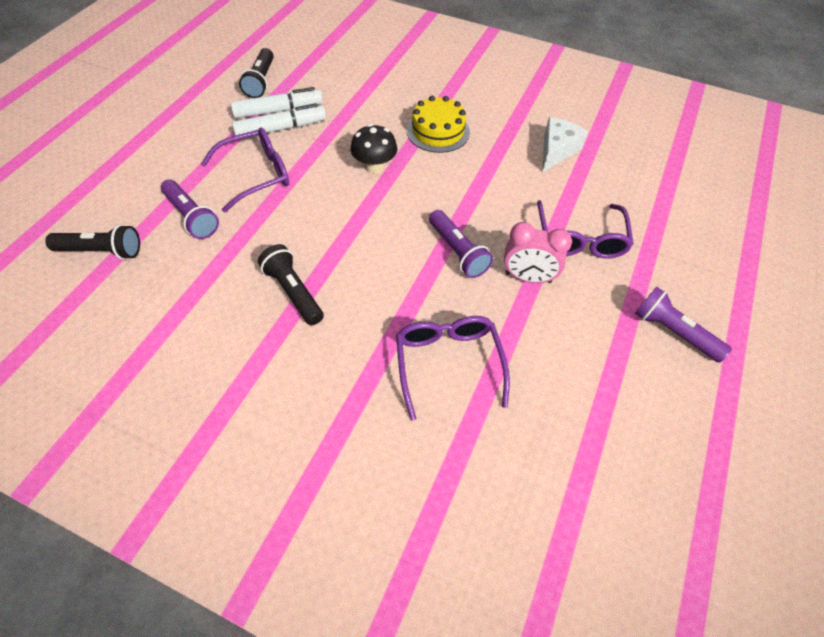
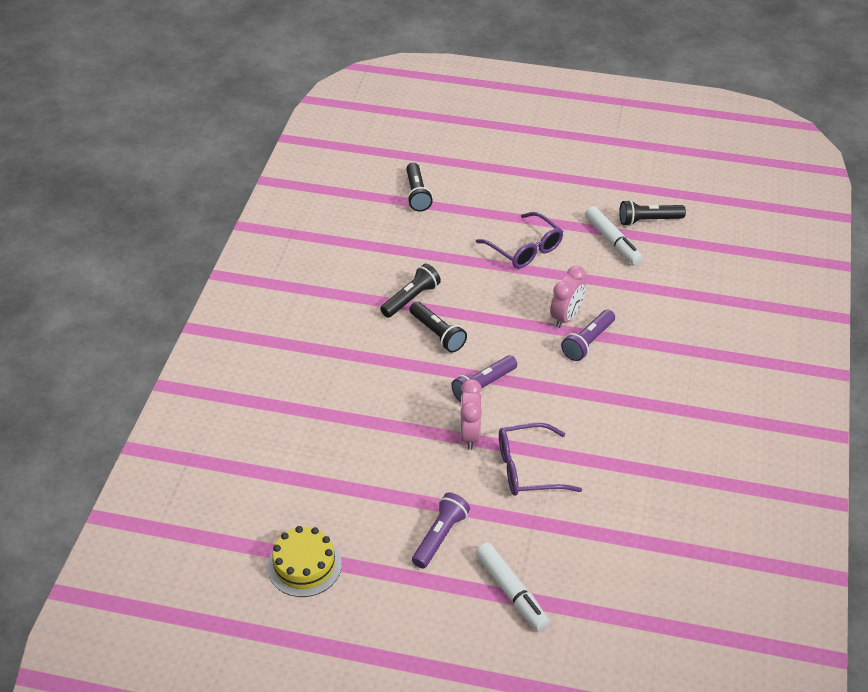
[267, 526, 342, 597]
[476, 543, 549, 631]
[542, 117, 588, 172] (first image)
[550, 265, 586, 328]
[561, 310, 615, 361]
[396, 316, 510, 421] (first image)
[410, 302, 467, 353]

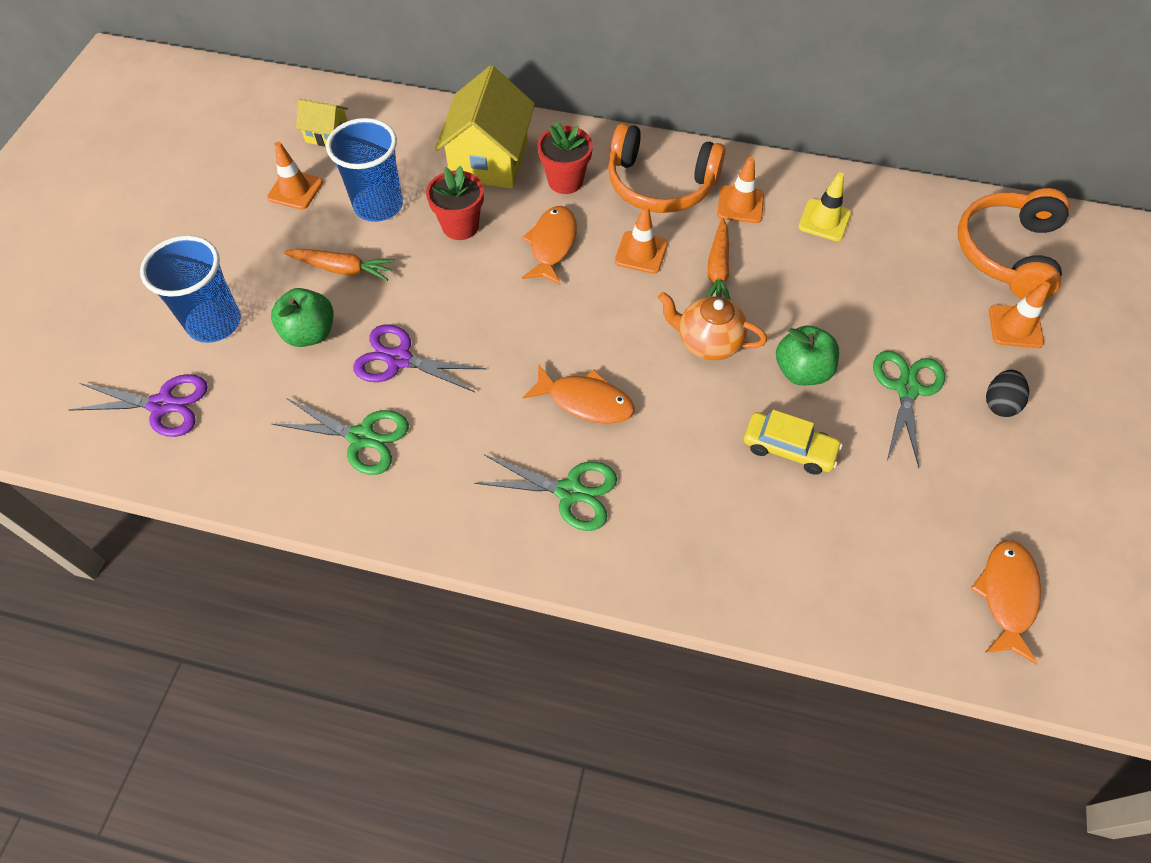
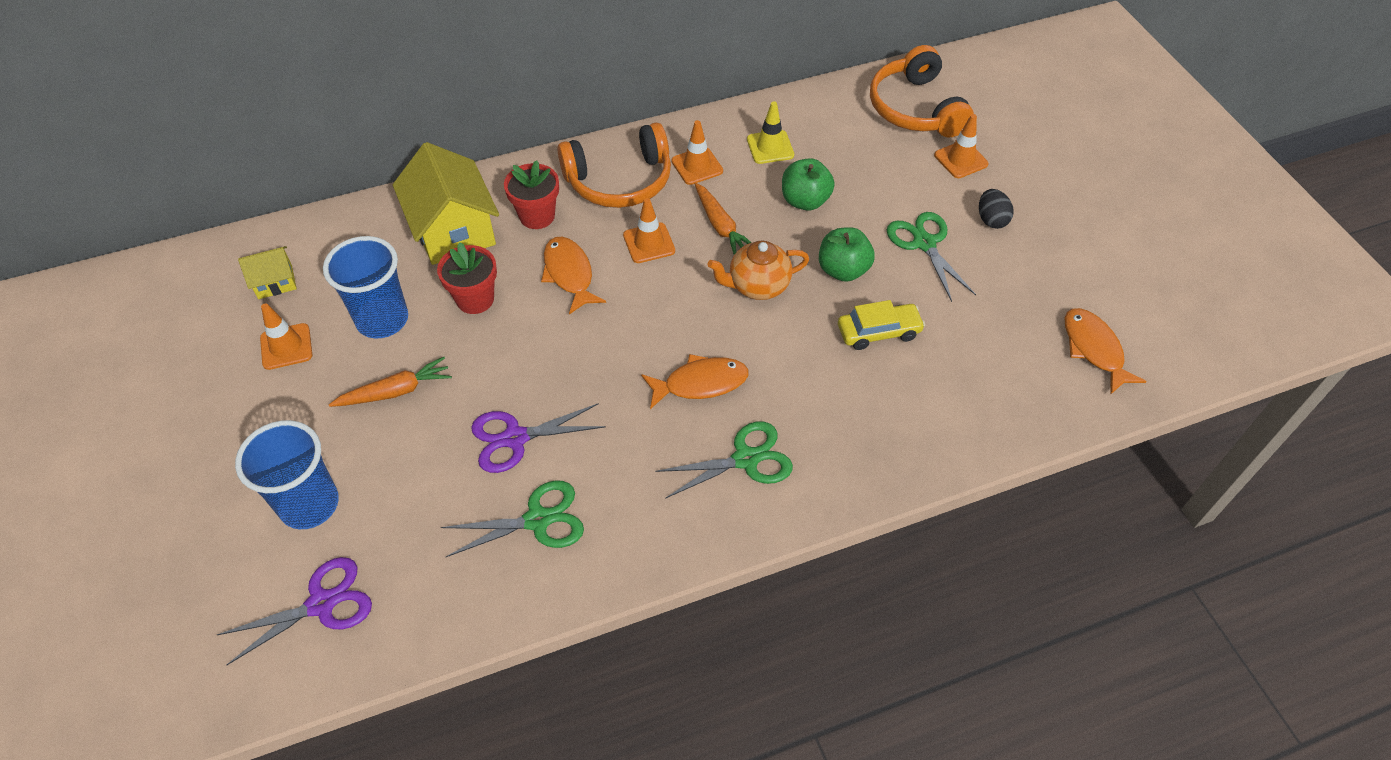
[782, 158, 835, 211]

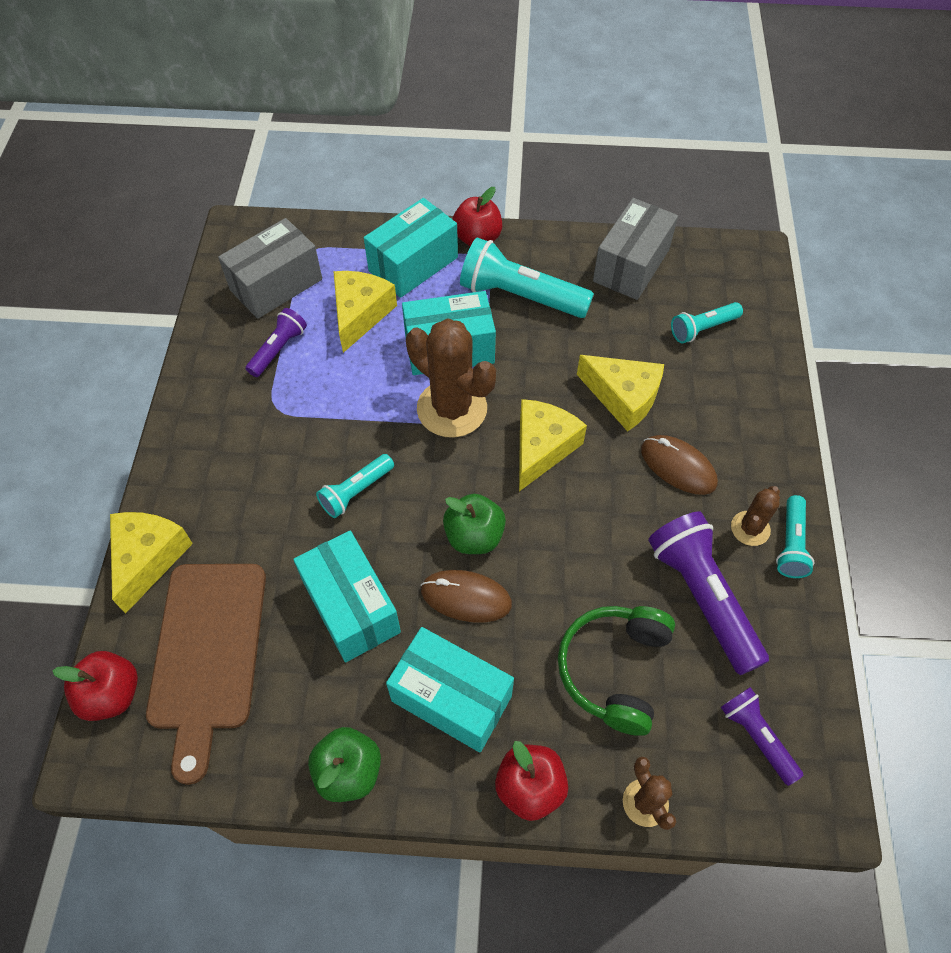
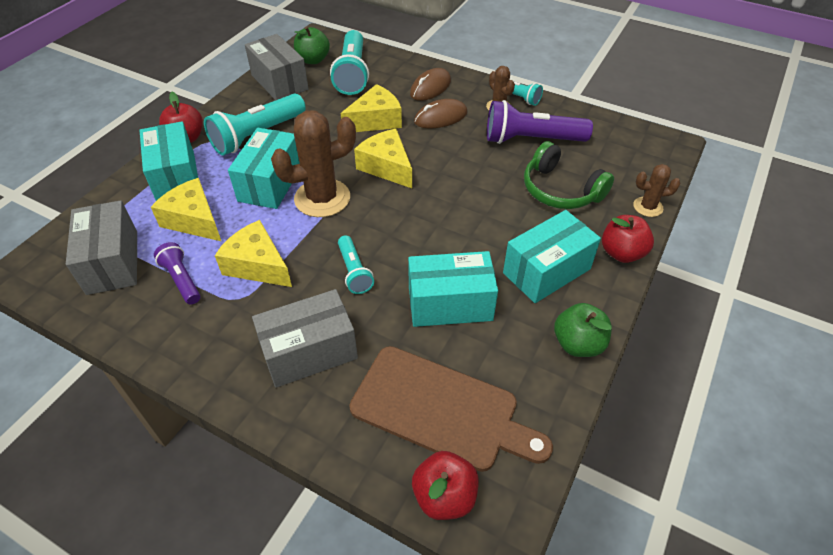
[330, 30, 369, 95]
[294, 26, 330, 64]
[215, 220, 292, 287]
[410, 68, 451, 101]
[721, 687, 803, 786] (first image)
[252, 289, 358, 388]

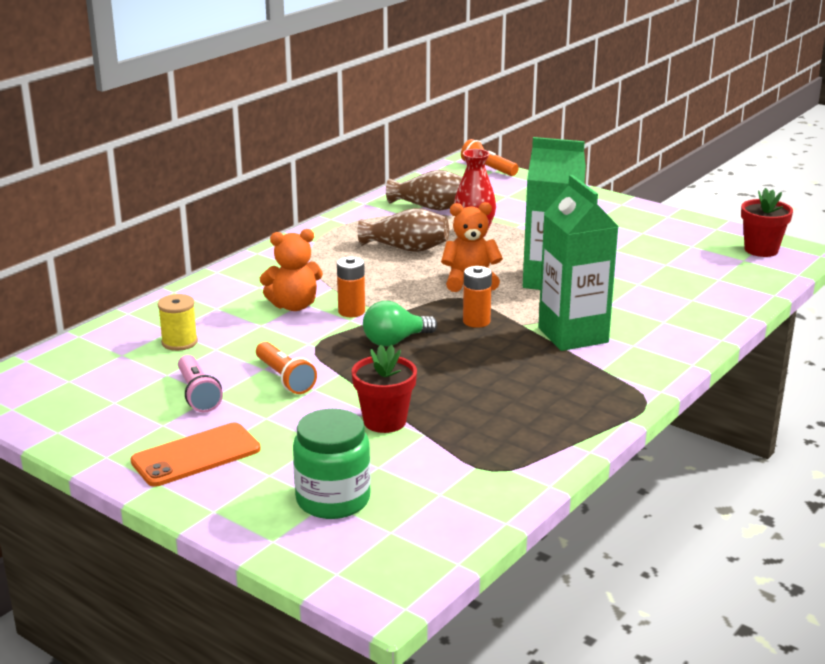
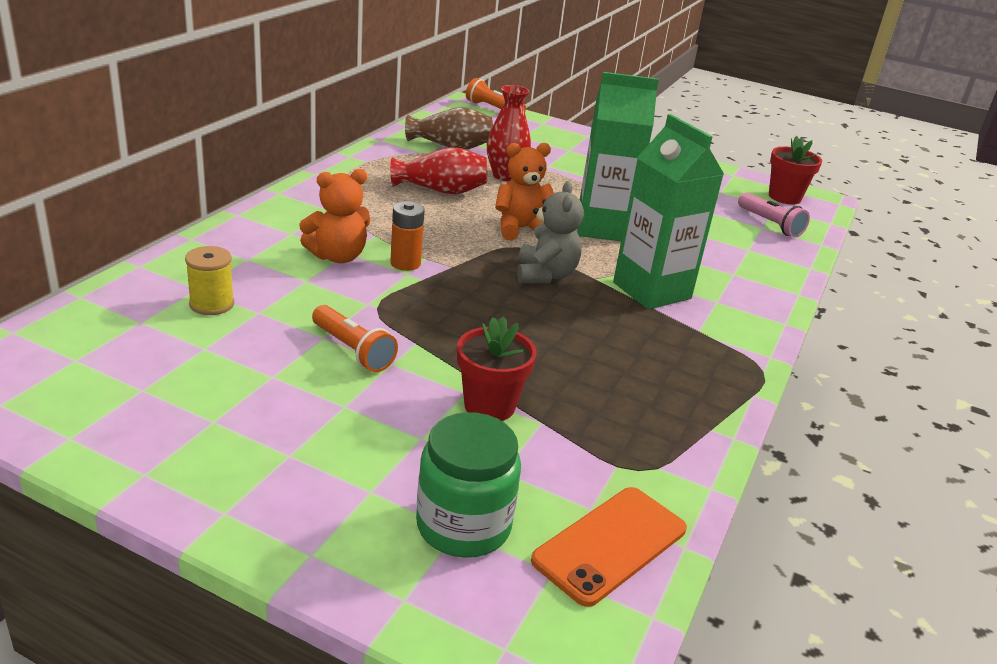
[390, 147, 487, 194]
[517, 181, 584, 283]
[363, 301, 437, 347] (first image)
[738, 192, 810, 238]
[531, 487, 687, 607]

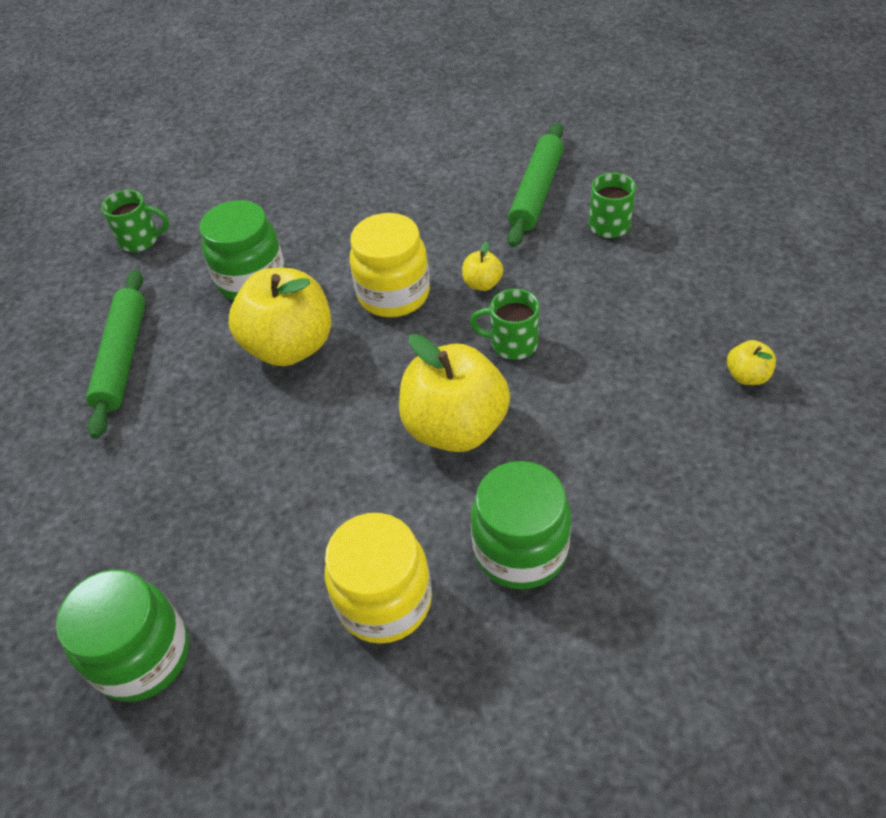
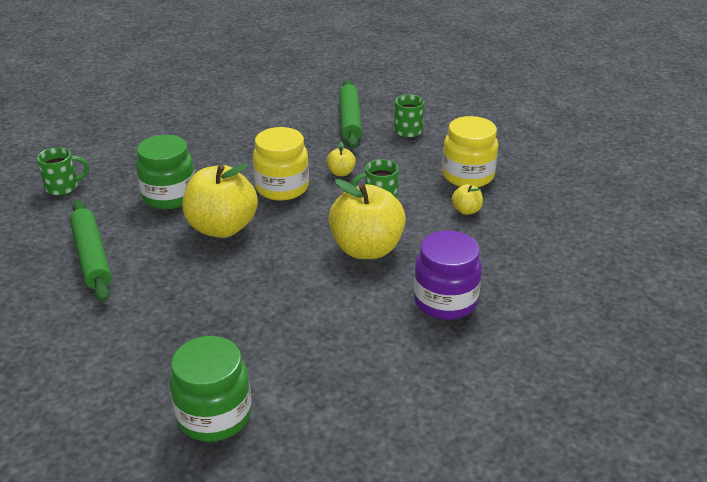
[452, 184, 483, 215]
[413, 230, 482, 320]
[442, 116, 498, 187]

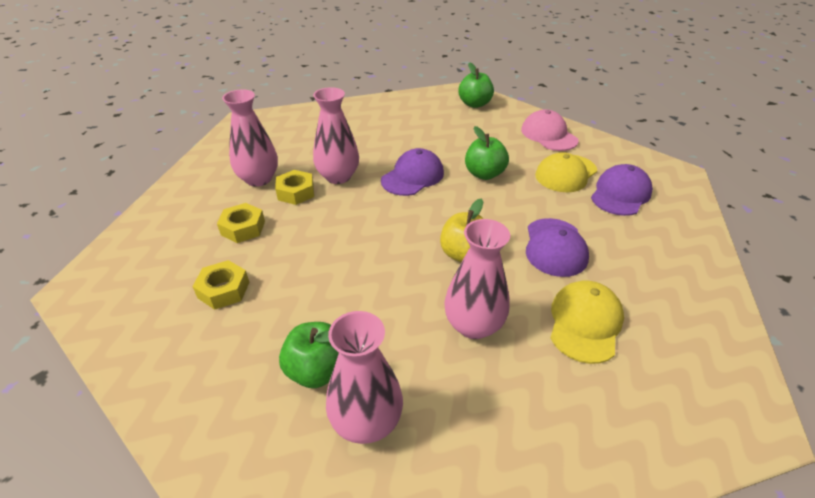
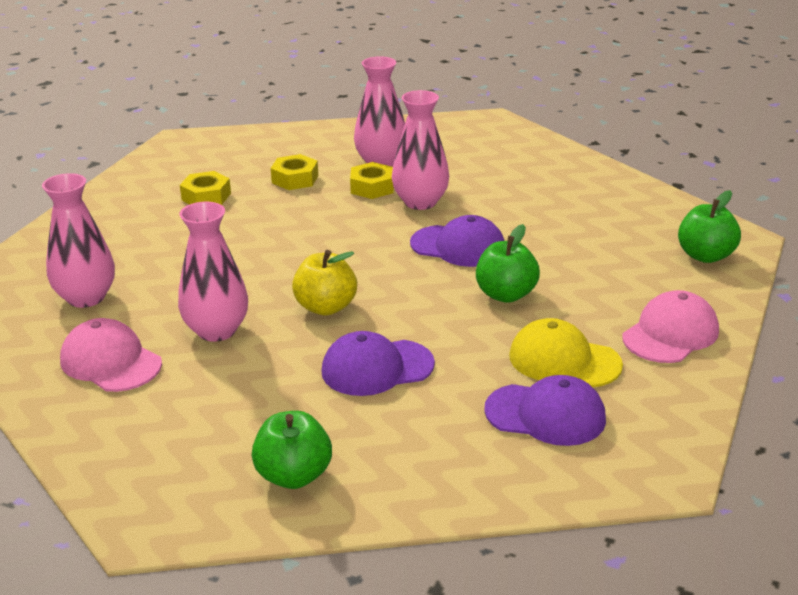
[551, 281, 624, 364] (first image)
[252, 411, 332, 489]
[60, 318, 162, 392]

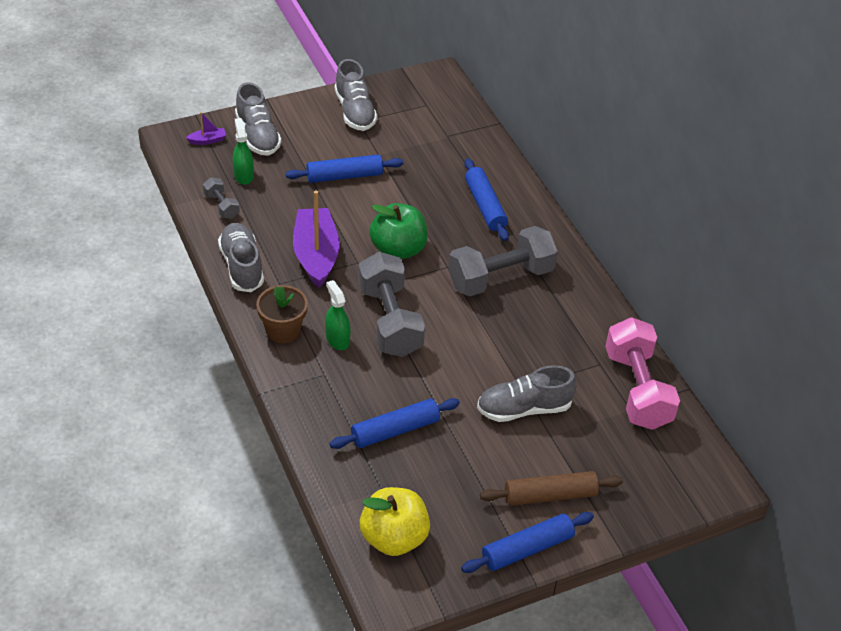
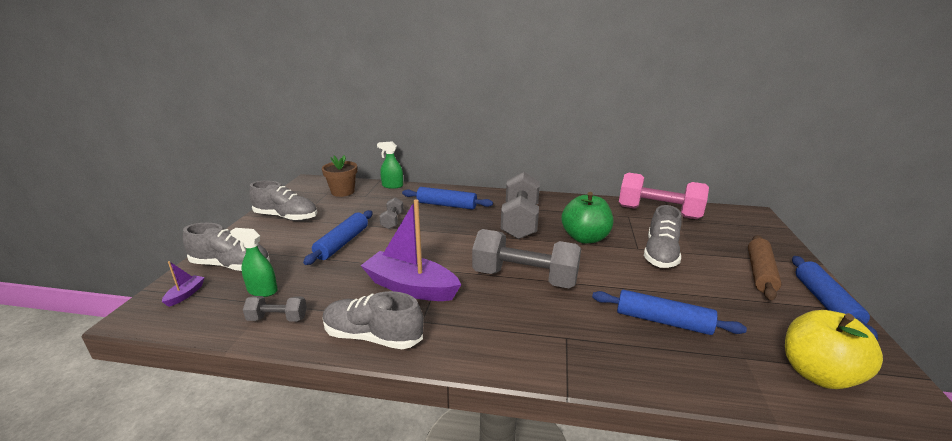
[561, 192, 613, 244]
[377, 141, 403, 189]
[322, 155, 357, 197]
[592, 289, 747, 335]
[379, 198, 404, 229]

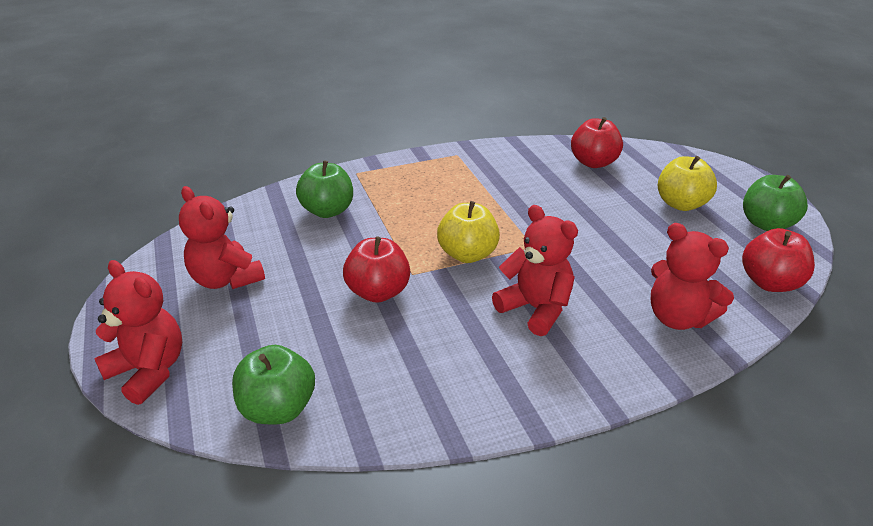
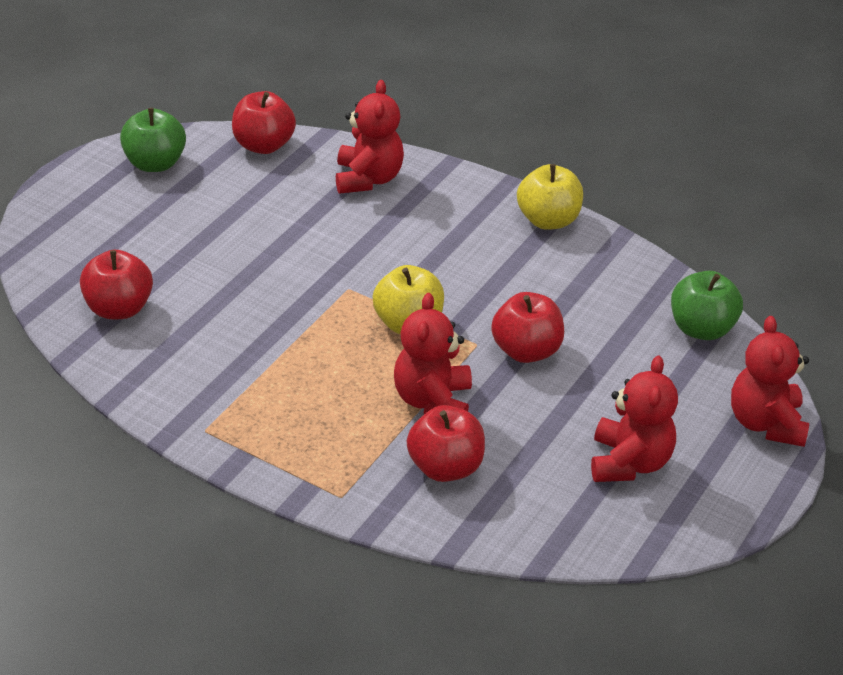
[517, 164, 583, 230]
[407, 405, 485, 482]
[394, 293, 472, 414]

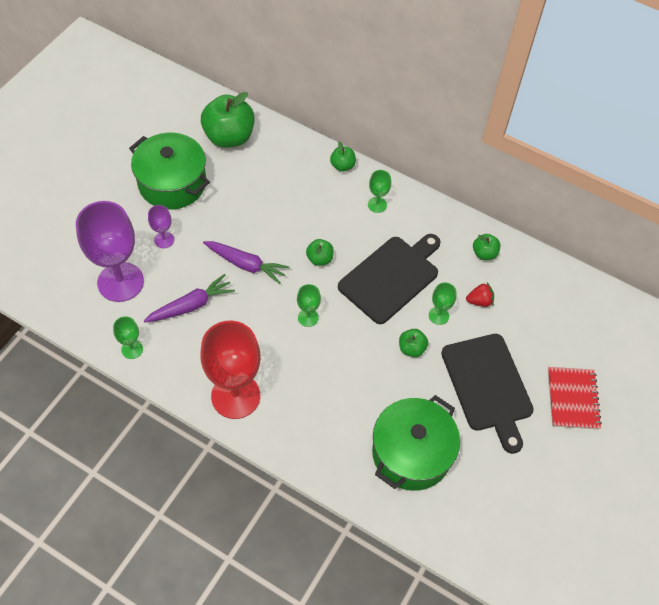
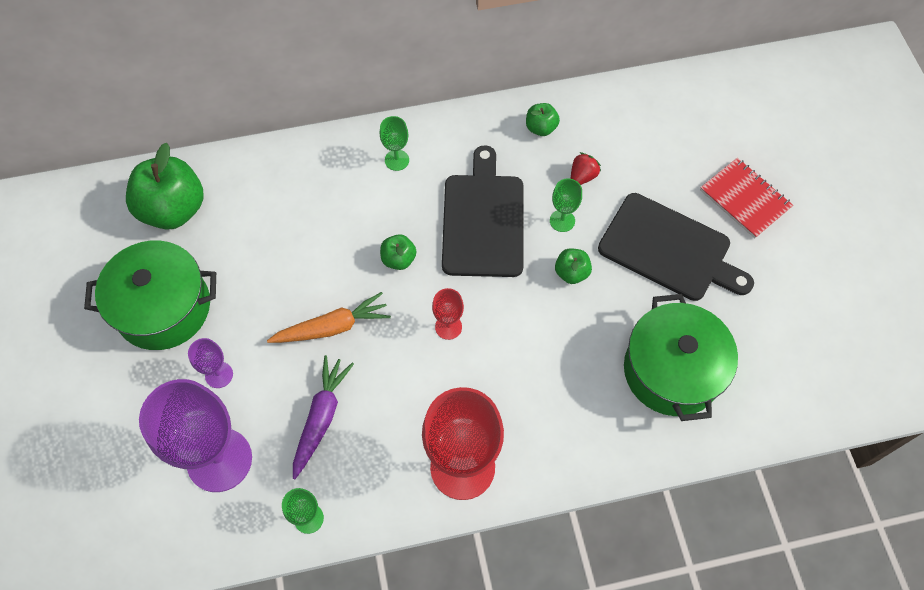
[330, 141, 356, 172] (first image)
[267, 292, 391, 343]
[432, 288, 464, 340]

